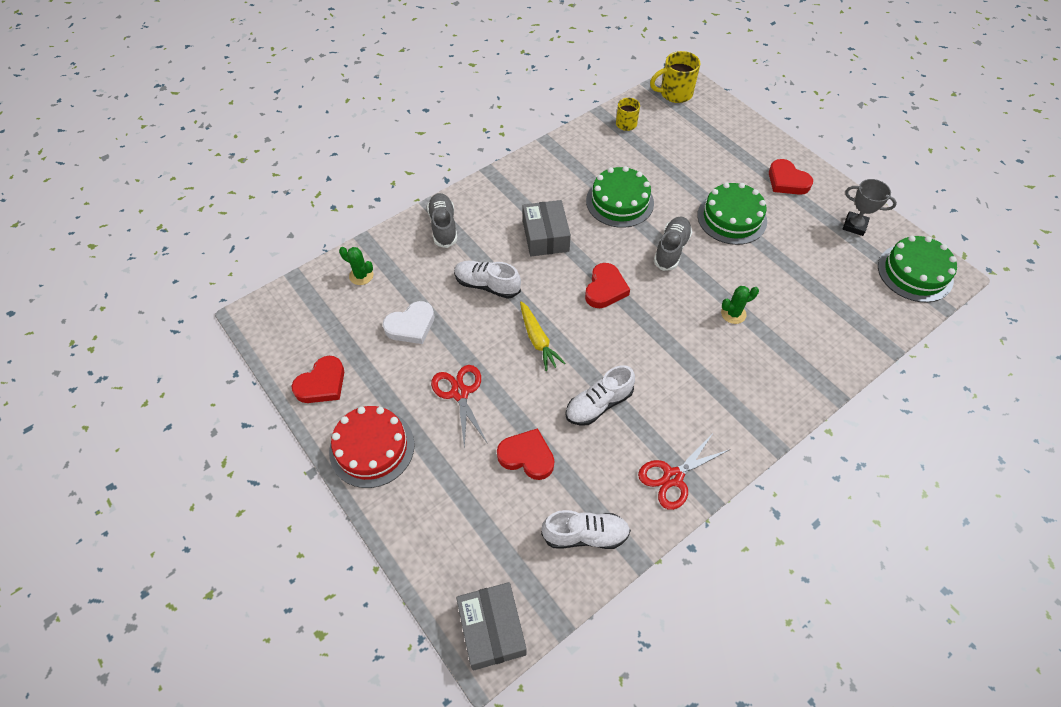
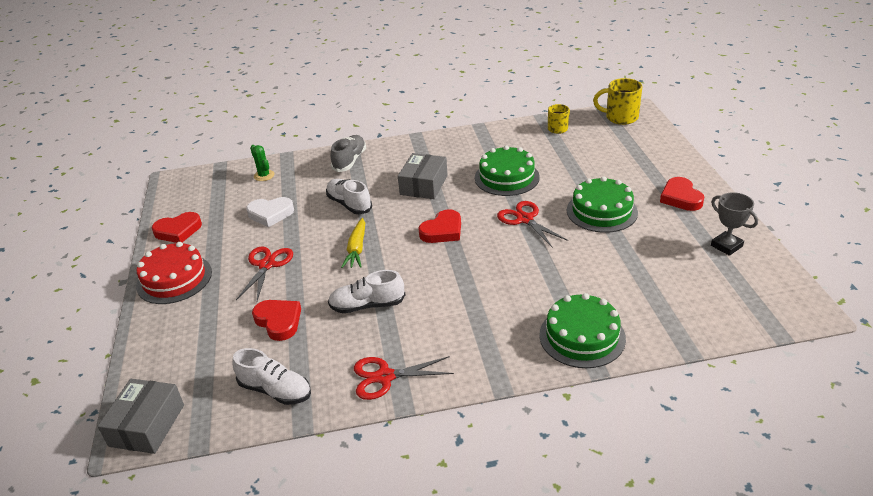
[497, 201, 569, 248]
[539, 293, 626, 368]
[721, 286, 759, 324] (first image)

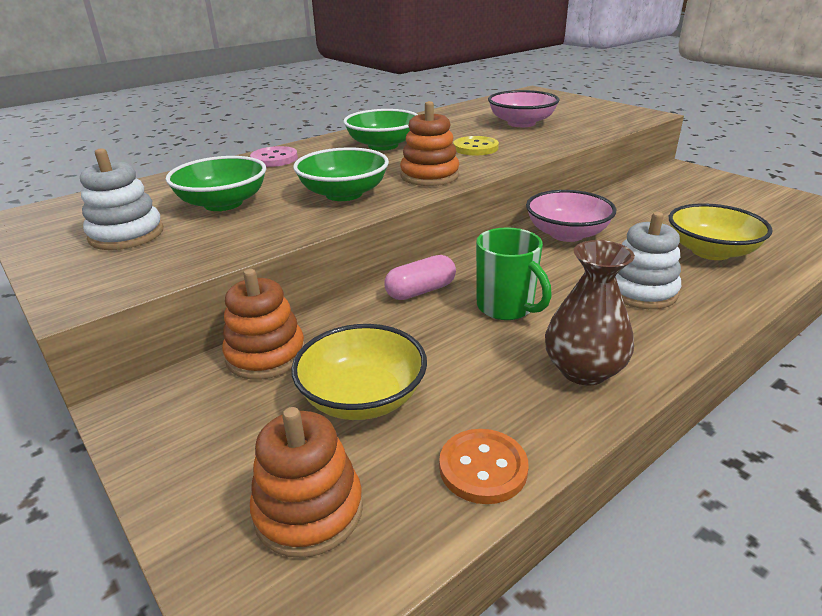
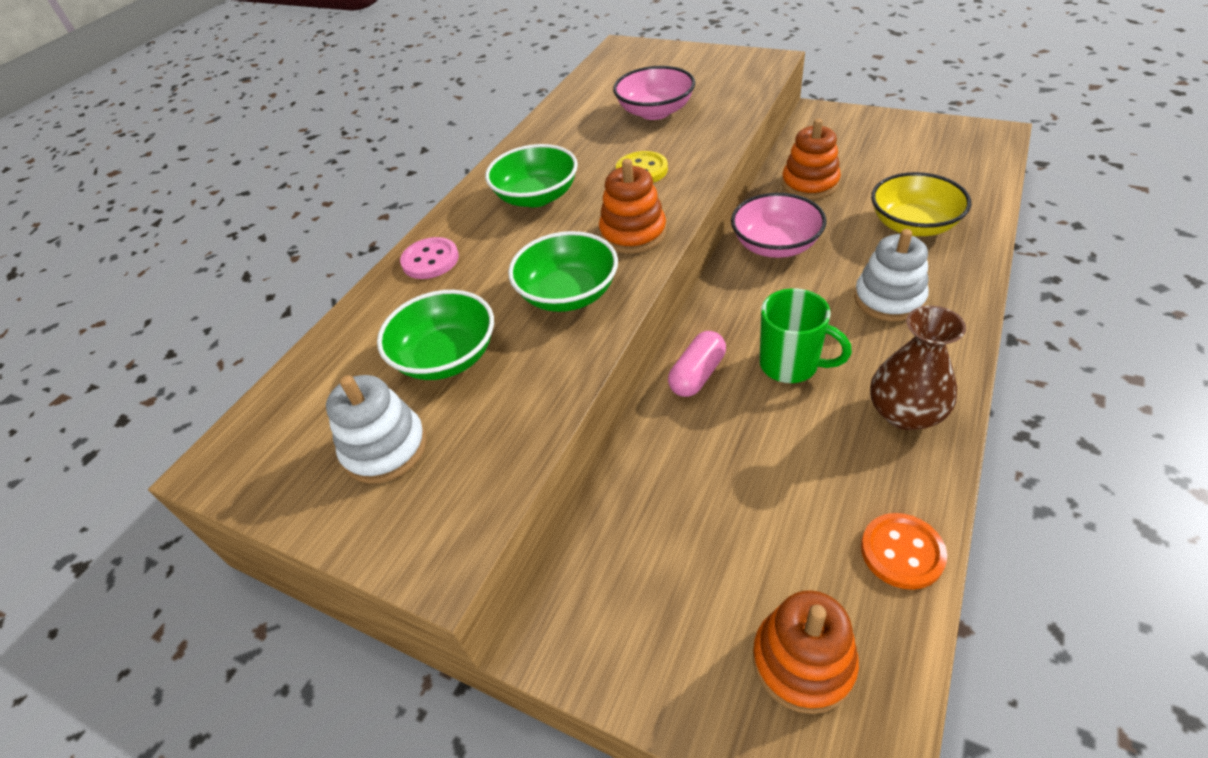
[782, 119, 841, 199]
[291, 324, 427, 420] (first image)

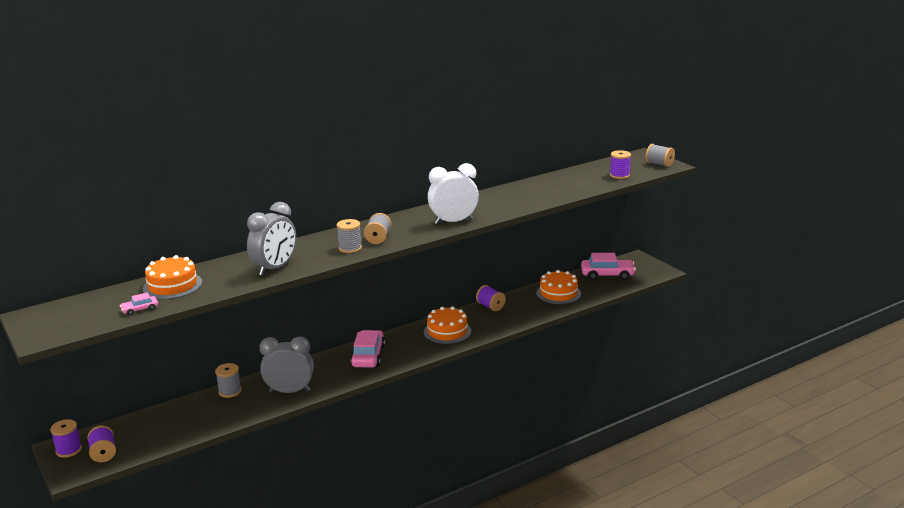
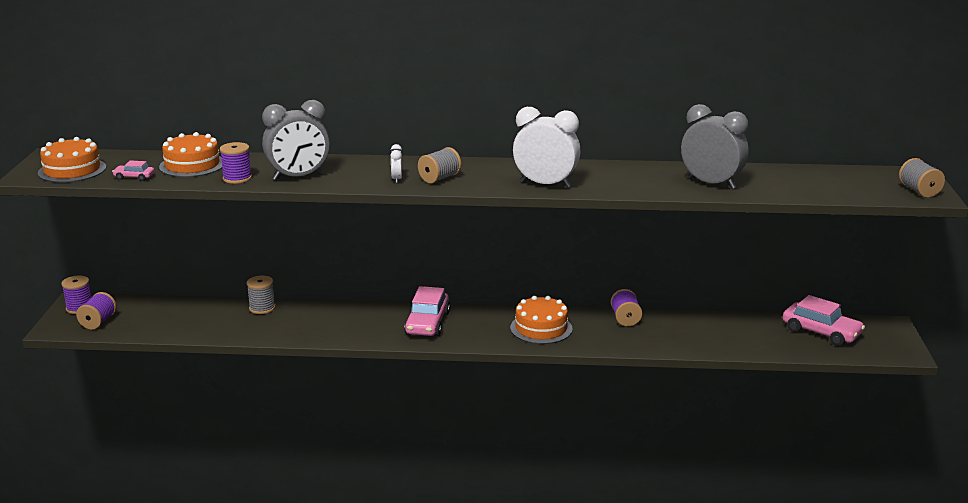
[220, 142, 252, 184]
[390, 144, 402, 183]
[38, 137, 106, 183]
[404, 286, 450, 336]
[681, 104, 748, 189]

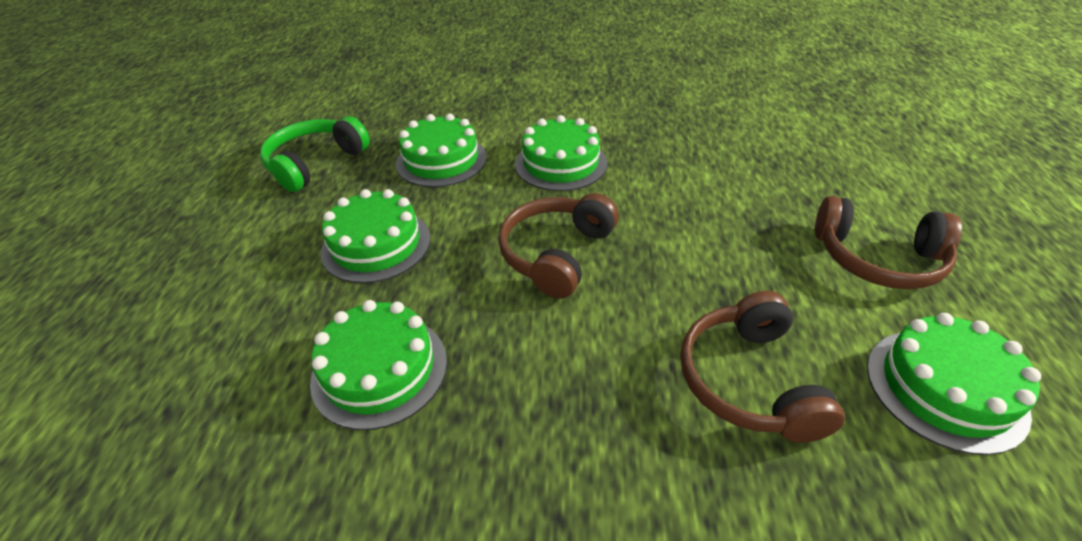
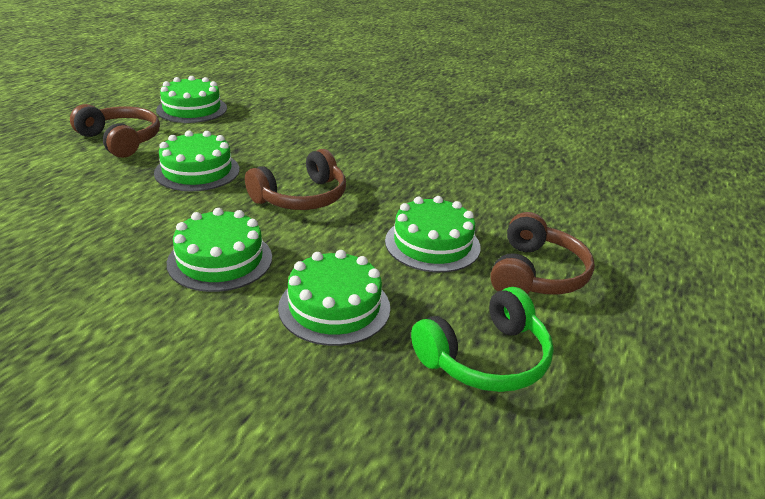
[490, 212, 595, 295]
[154, 131, 239, 191]

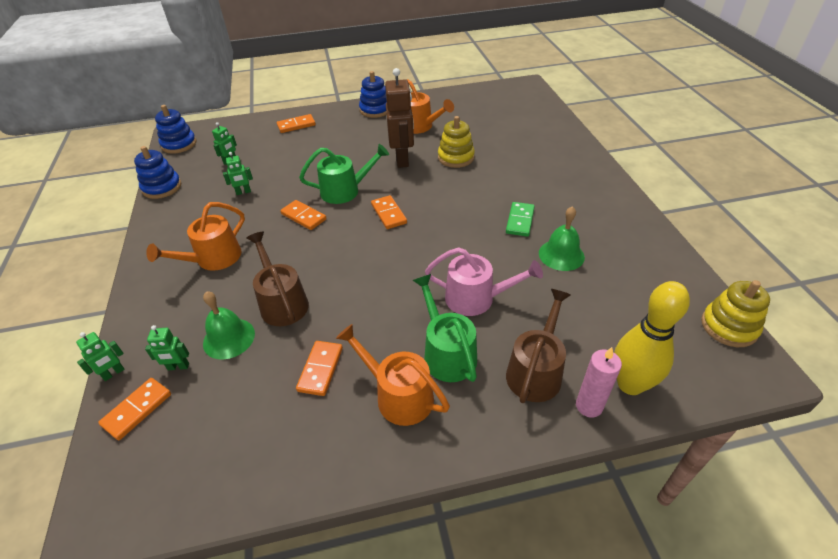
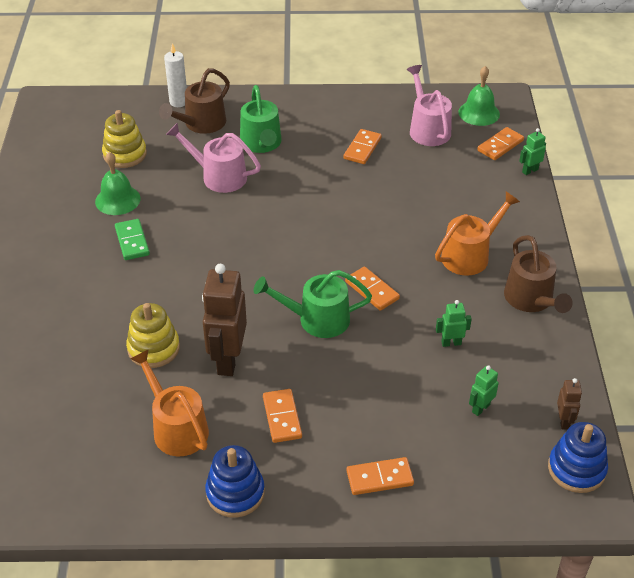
[134, 146, 181, 199] (first image)
[263, 389, 302, 443]
[115, 219, 150, 260]
[504, 235, 573, 313]
[102, 110, 147, 168]
[614, 281, 690, 395] (first image)
[459, 66, 500, 126]
[336, 324, 450, 426] (first image)
[145, 325, 189, 370] (first image)
[164, 43, 187, 107]
[407, 65, 452, 146]
[557, 378, 582, 429]

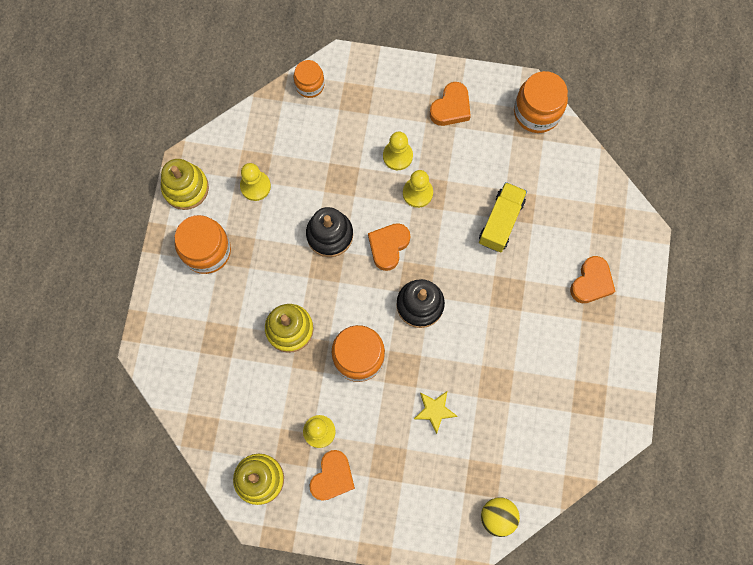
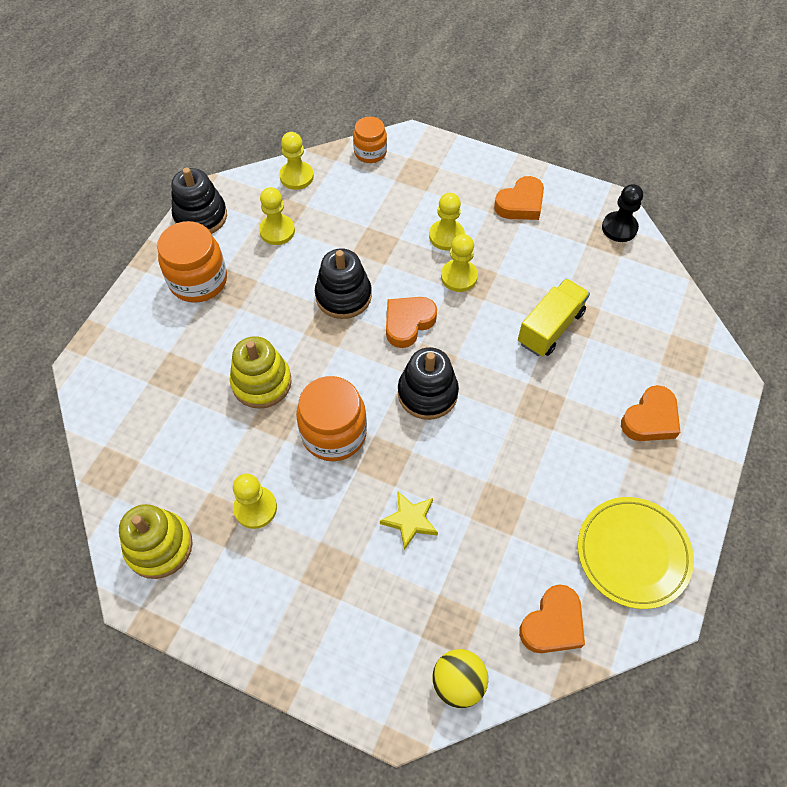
[602, 184, 643, 242]
[171, 168, 227, 234]
[519, 584, 585, 653]
[279, 132, 314, 190]
[578, 497, 694, 609]

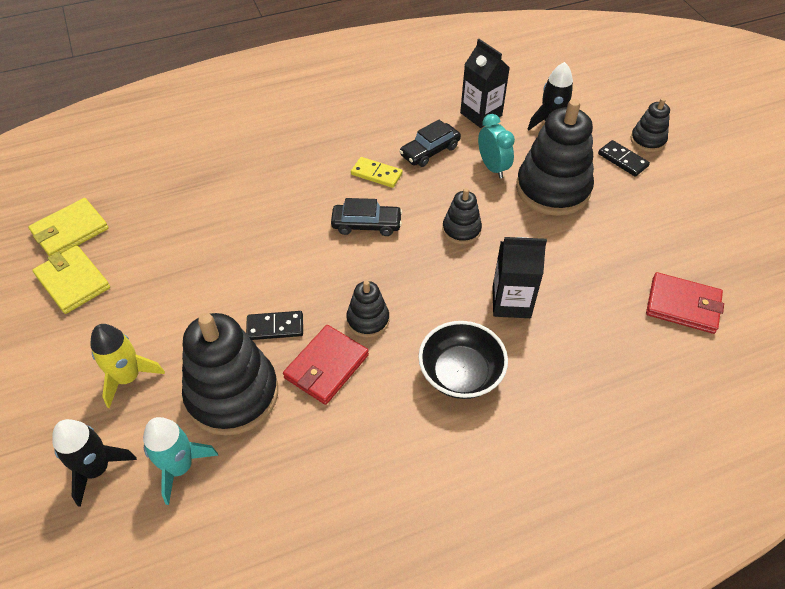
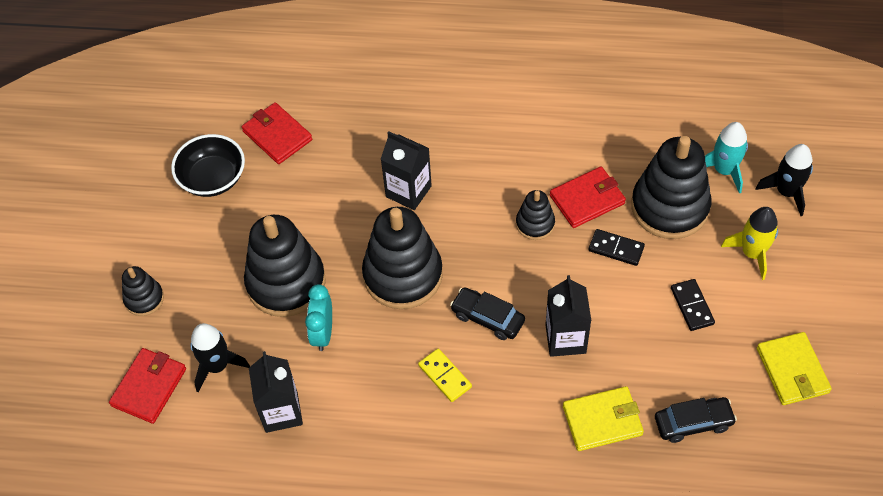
[655, 397, 737, 443]
[671, 279, 715, 331]
[362, 207, 443, 309]
[563, 386, 644, 451]
[171, 134, 245, 197]
[545, 275, 591, 357]
[109, 348, 186, 424]

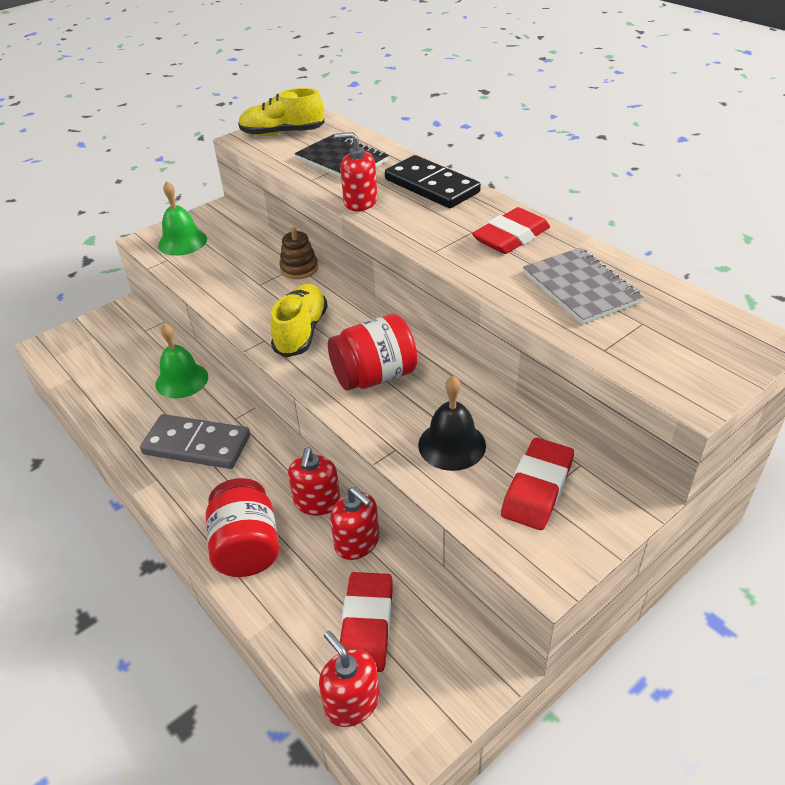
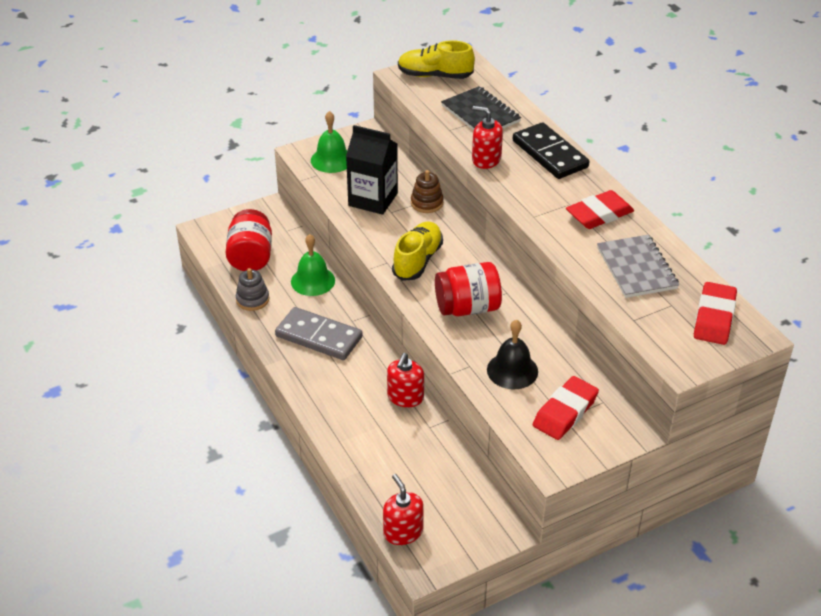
[226, 209, 272, 271]
[330, 487, 379, 560] (first image)
[694, 282, 737, 345]
[346, 125, 398, 215]
[236, 268, 269, 311]

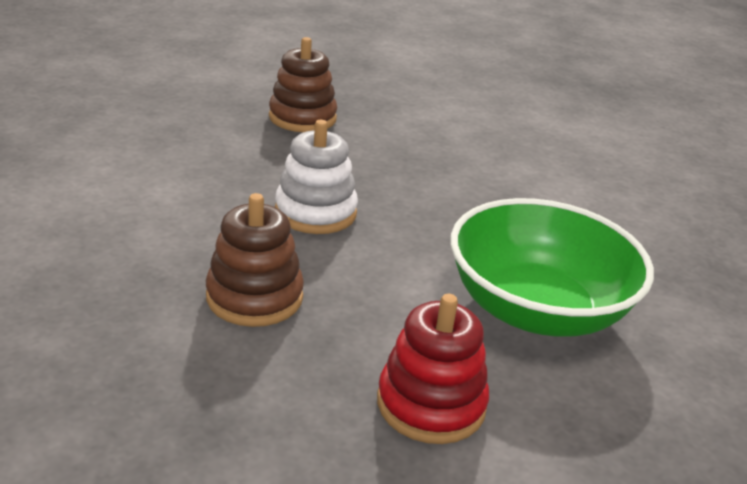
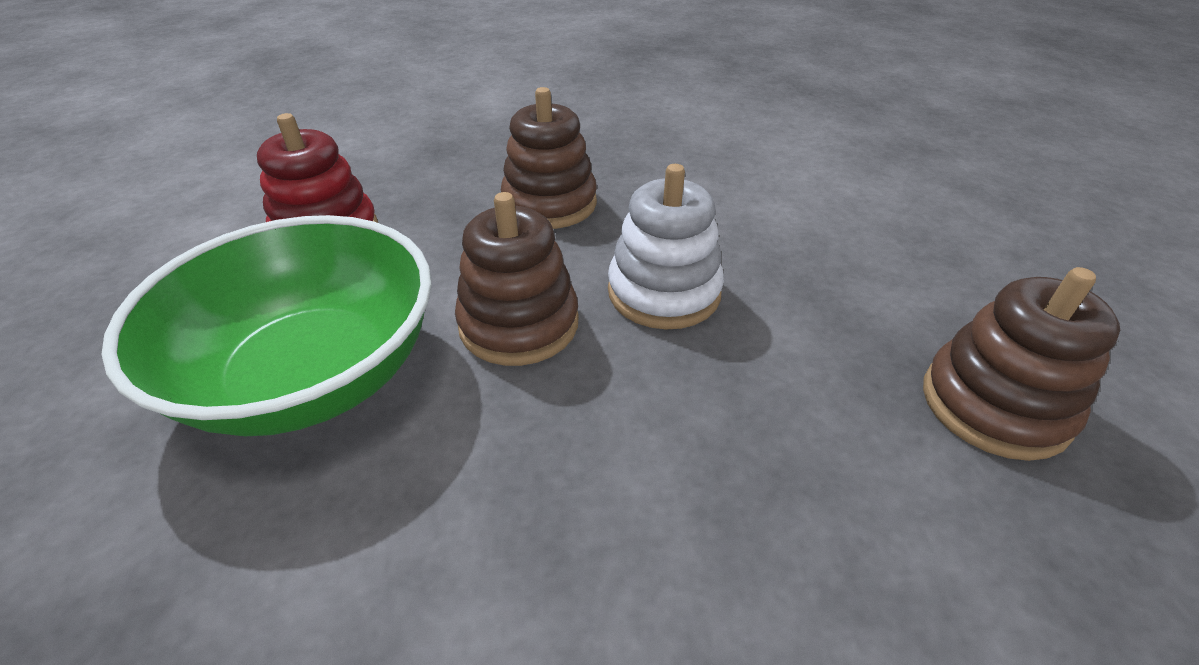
[455, 192, 578, 366]

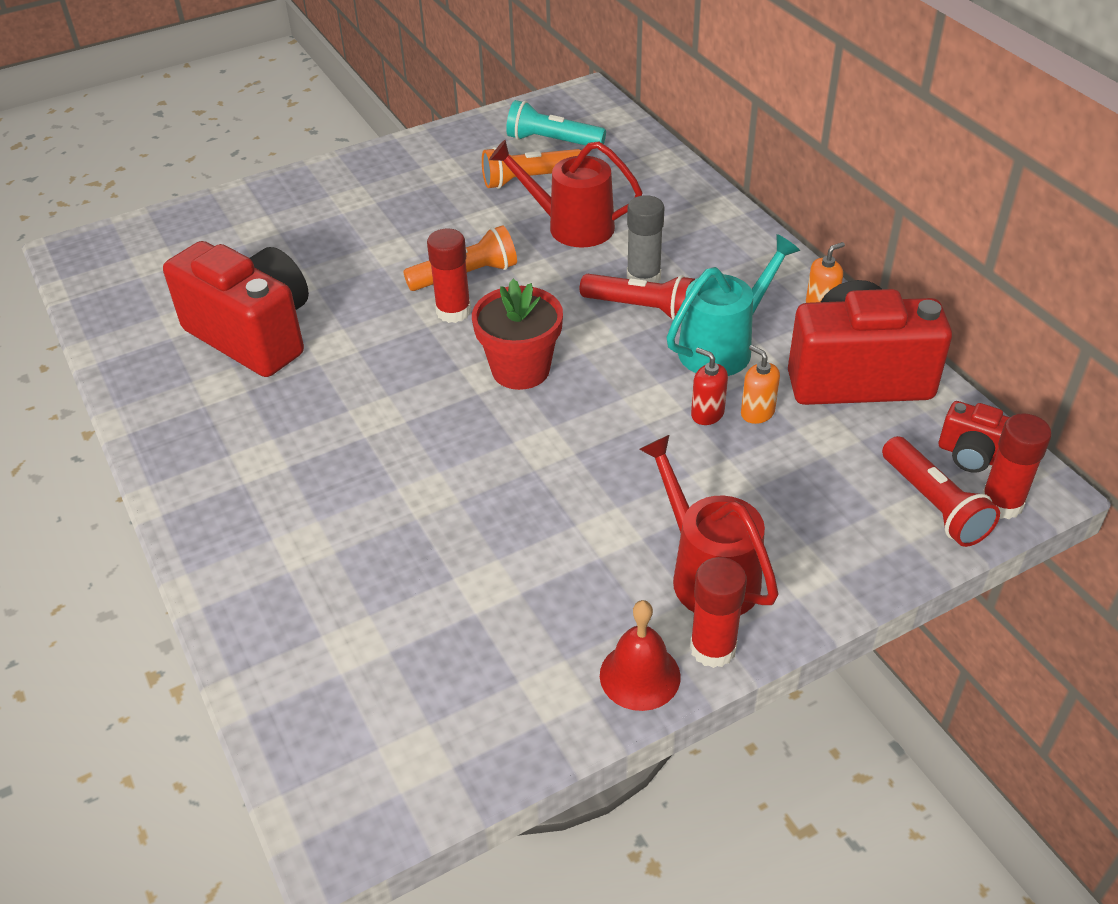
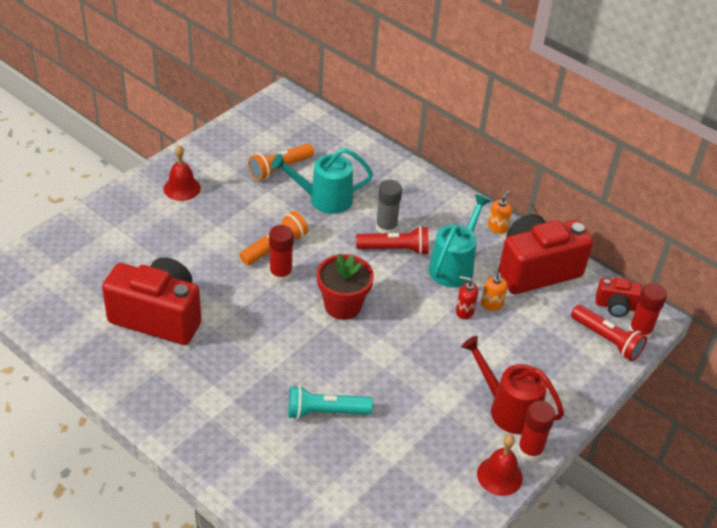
[288, 385, 373, 419]
[271, 148, 373, 214]
[481, 273, 508, 311]
[163, 145, 201, 201]

